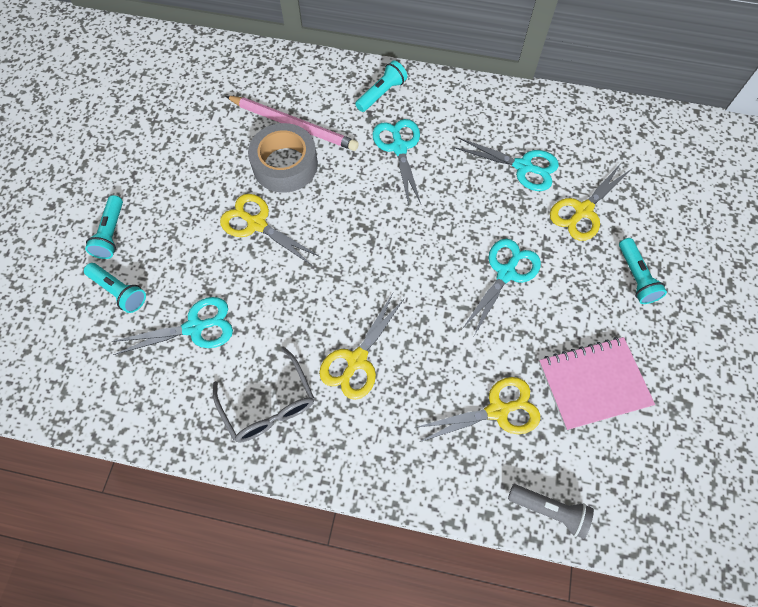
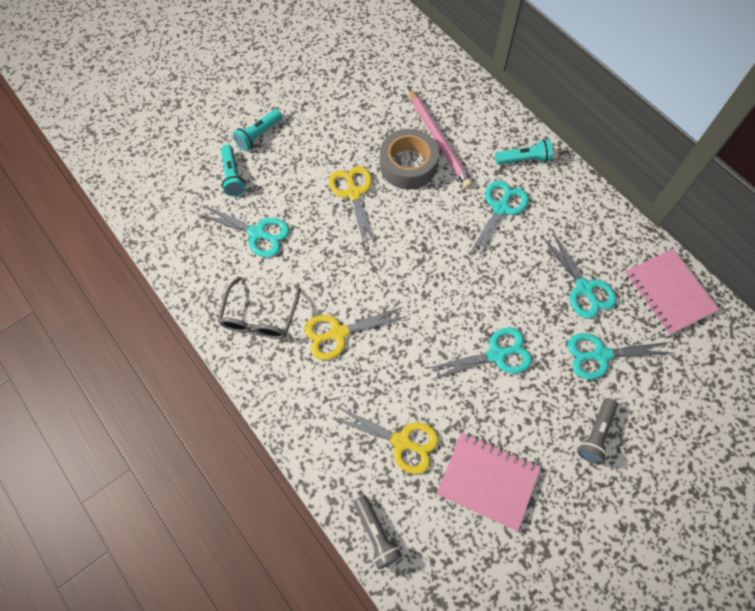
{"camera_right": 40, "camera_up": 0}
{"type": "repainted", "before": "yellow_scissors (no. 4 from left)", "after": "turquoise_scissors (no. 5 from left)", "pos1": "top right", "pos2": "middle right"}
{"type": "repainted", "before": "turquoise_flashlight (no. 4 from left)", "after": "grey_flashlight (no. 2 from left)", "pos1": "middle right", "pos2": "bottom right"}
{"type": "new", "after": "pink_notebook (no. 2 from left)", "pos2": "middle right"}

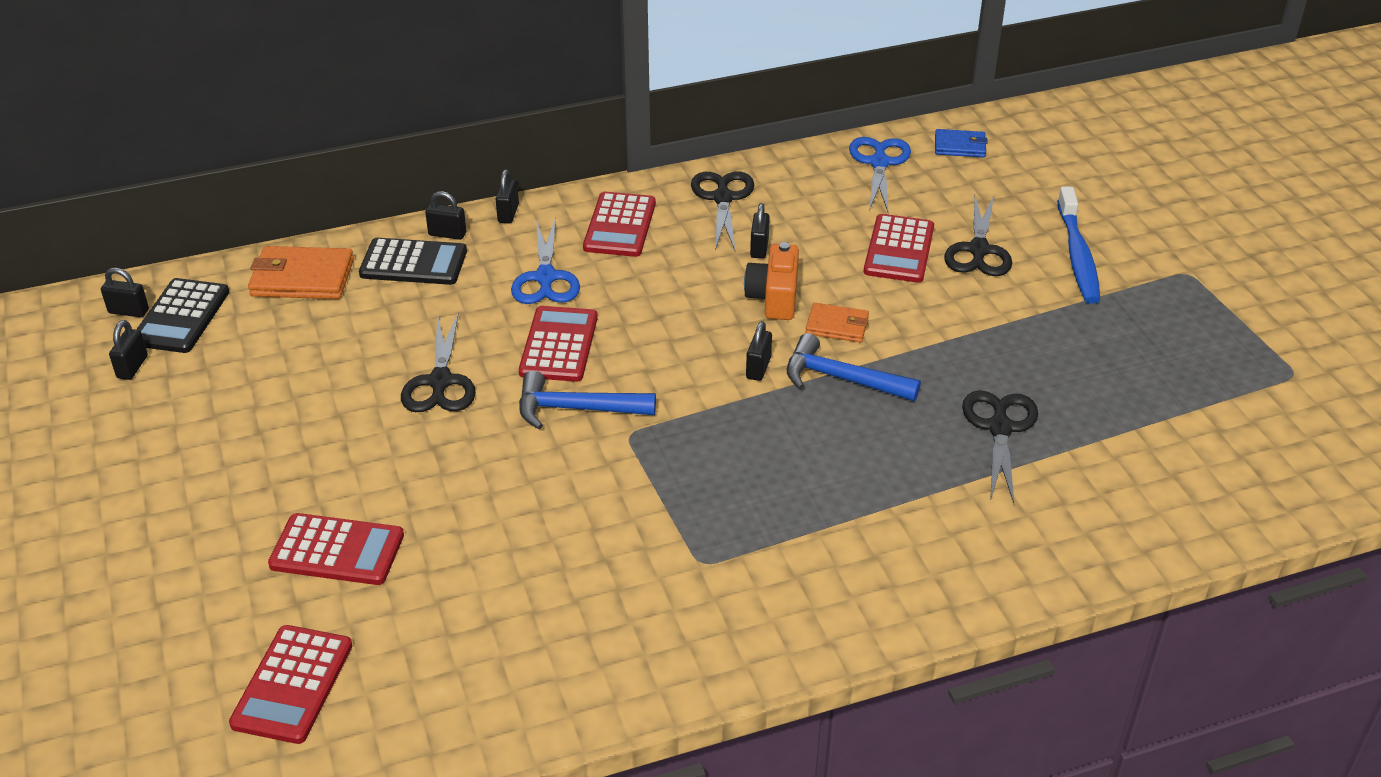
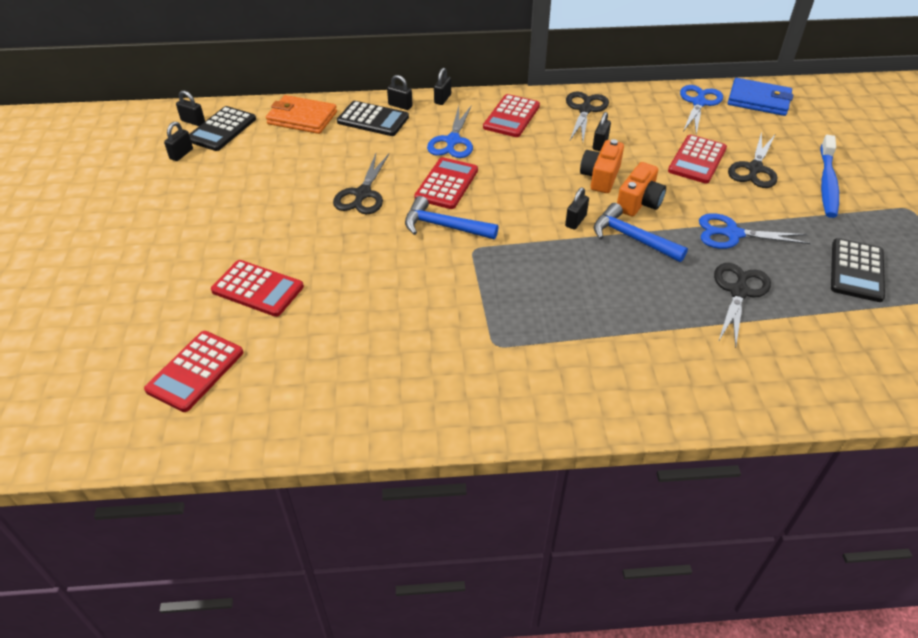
{"camera_right": 15, "camera_up": 5}
{"type": "swapped", "before": "orange_wallet (no. 2 from left)", "after": "orange_camera (no. 2 from left)", "pos1": "centre", "pos2": "top right"}
{"type": "new", "after": "blue_scissors (no. 3 from left)", "pos2": "middle right"}
{"type": "scaled", "before": "blue_wallet", "pos1": "top right", "pos2": "top right", "scale": 1.65}
{"type": "new", "after": "black_calculator (no. 3 from left)", "pos2": "middle right"}

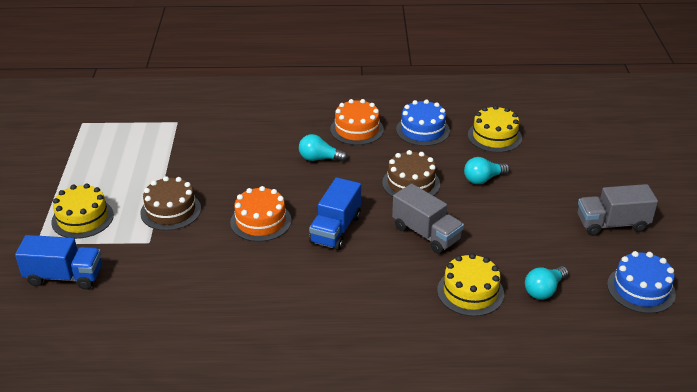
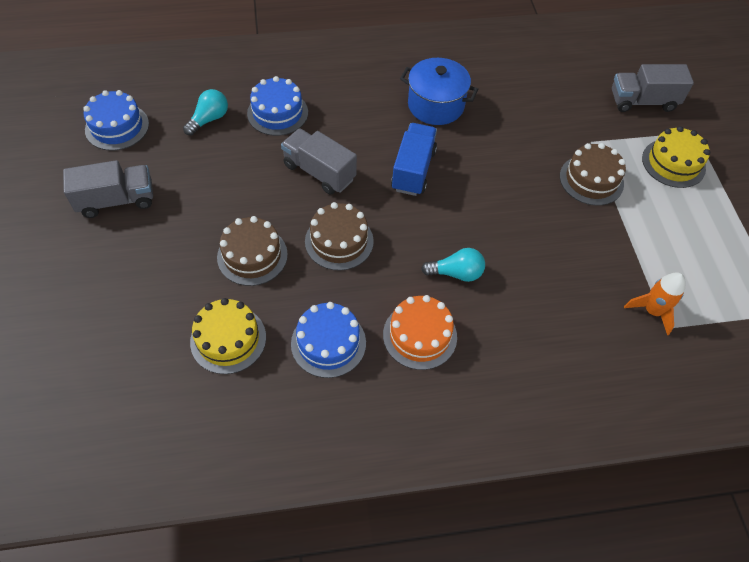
{"camera_right": 170, "camera_up": 20}
{"type": "swapped", "before": "turquoise_light_bulb (no. 2 from left)", "after": "brown_cake (no. 1 from left)", "pos1": "middle right", "pos2": "centre"}
{"type": "repainted", "before": "yellow_cake (no. 2 from left)", "after": "blue_cake (no. 2 from left)", "pos1": "bottom right", "pos2": "top centre"}
{"type": "new", "after": "blue_pot", "pos2": "top centre"}
{"type": "repainted", "before": "blue_truck (no. 1 from left)", "after": "grey_truck (no. 3 from left)", "pos1": "bottom left", "pos2": "top right"}
{"type": "new", "after": "orange_rocket", "pos2": "middle right"}
{"type": "gone", "before": "orange_cake (no. 1 from left)", "pos1": "centre"}

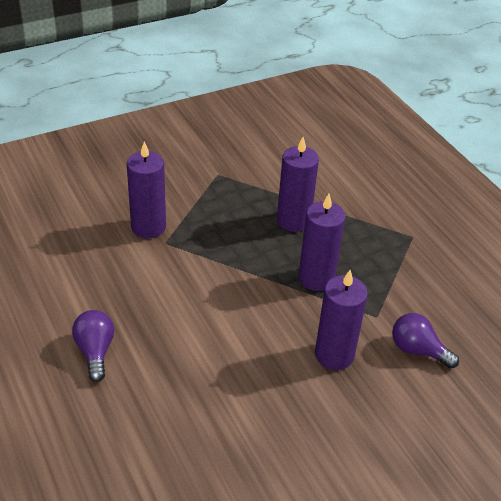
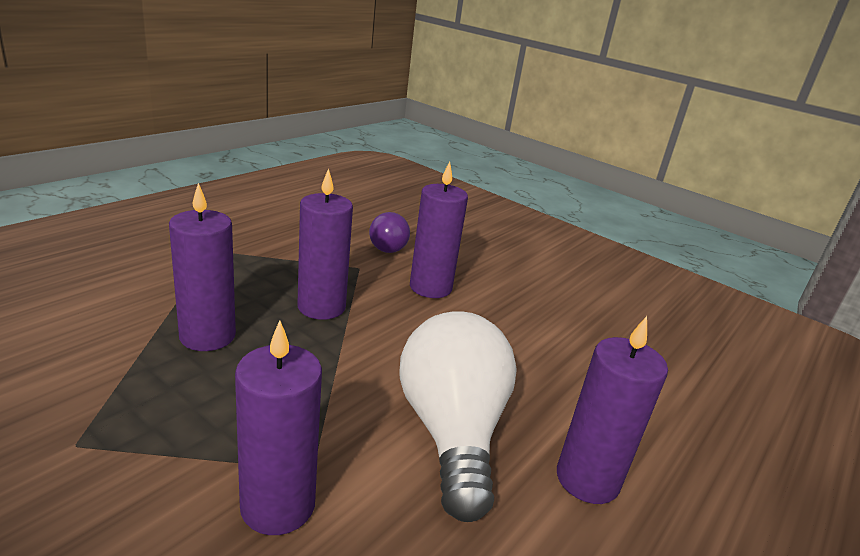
{"camera_right": -115, "camera_up": -15}
{"type": "new", "after": "white_light_bulb", "pos2": "bottom centre"}
{"type": "swapped", "before": "purple_light_bulb (no. 1 from left)", "after": "purple_candle (no. 5 from left)", "pos1": "bottom left", "pos2": "bottom right"}

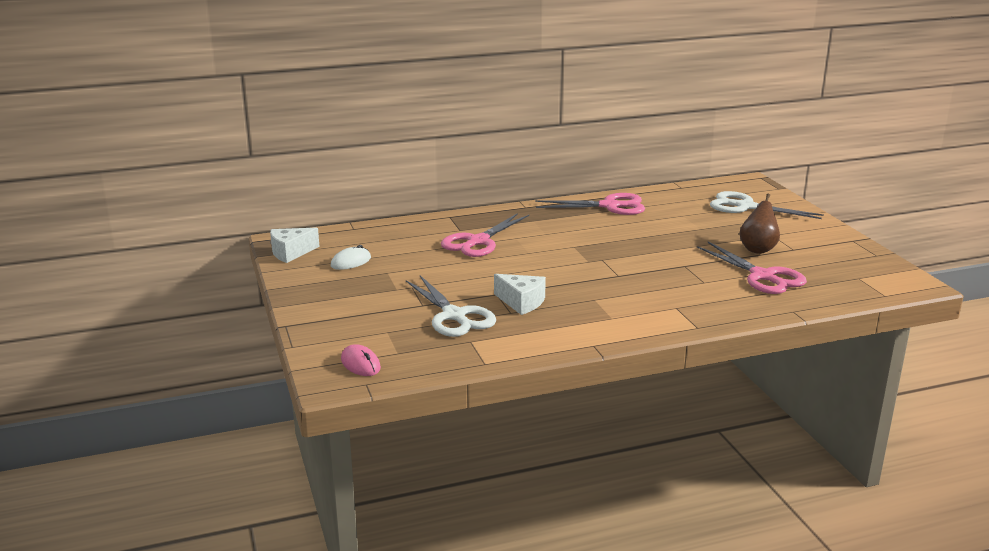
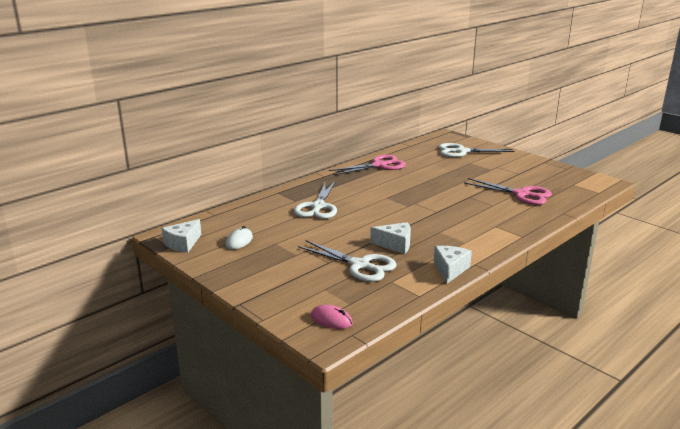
{"camera_right": -25, "camera_up": 0}
{"type": "repainted", "before": "pink_scissors (no. 1 from left)", "after": "white_scissors (no. 1 from left)", "pos1": "centre", "pos2": "centre"}
{"type": "new", "after": "white_cheese (no. 3 from left)", "pos2": "centre"}
{"type": "gone", "before": "brown_pear", "pos1": "middle right"}

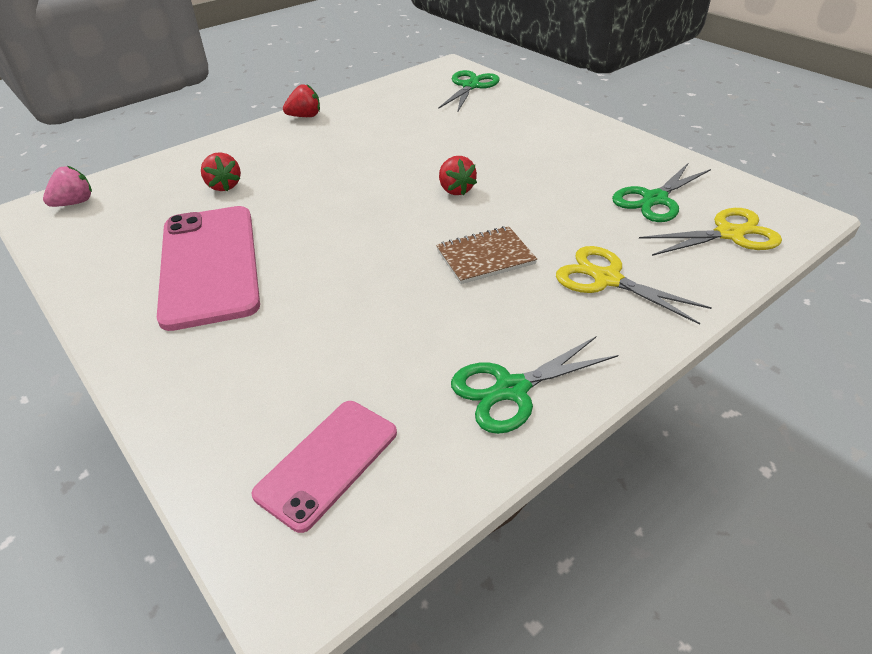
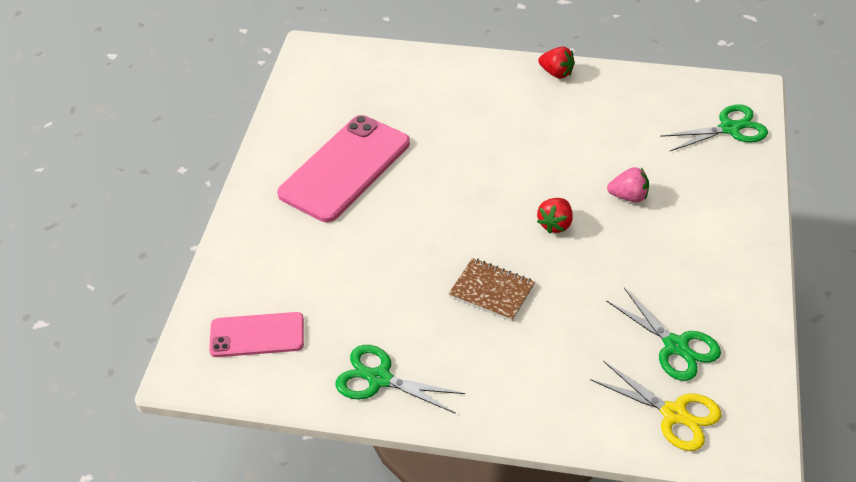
{"camera_right": 50, "camera_up": 5}
{"type": "rotated", "before": "green_scissors (no. 3 from left in the first image)", "pos1": "top right", "pos2": "bottom right", "turn": -135}
{"type": "shifted", "before": "pink_strawberry", "pos1": "top left", "pos2": "middle right"}
{"type": "gone", "before": "red_strawberry (no. 1 from left)", "pos1": "top left"}
{"type": "gone", "before": "yellow_scissors (no. 1 from left)", "pos1": "middle right"}

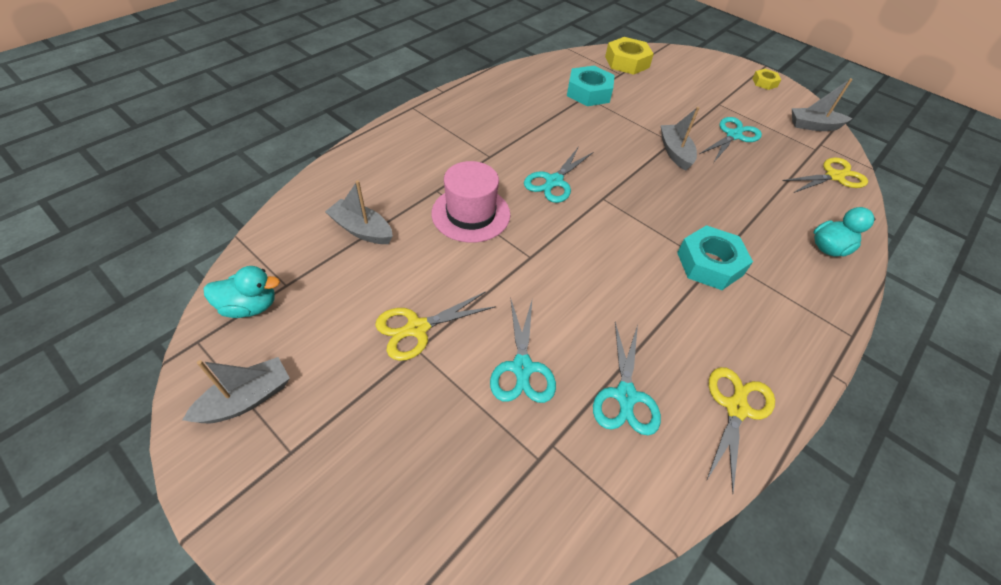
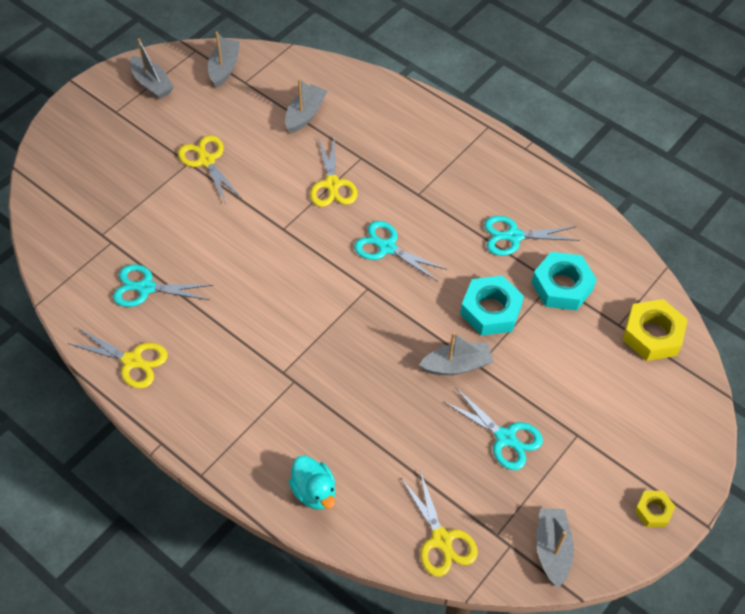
{"camera_right": 90, "camera_up": 5}
{"type": "swapped", "before": "turquoise_duck (no. 1 from left)", "after": "grey_boat (no. 2 from left)", "pos1": "middle left", "pos2": "top left"}
{"type": "swapped", "before": "pink_hat", "after": "yellow_scissors (no. 3 from left)", "pos1": "centre", "pos2": "top centre"}
{"type": "shifted", "before": "turquoise_nut (no. 2 from left in the first image)", "after": "turquoise_nut (no. 1 from left)", "pos1": "middle right", "pos2": "centre"}
{"type": "shifted", "before": "turquoise_scissors (no. 1 from left in the first image)", "after": "turquoise_scissors (no. 4 from left)", "pos1": "centre", "pos2": "middle right"}

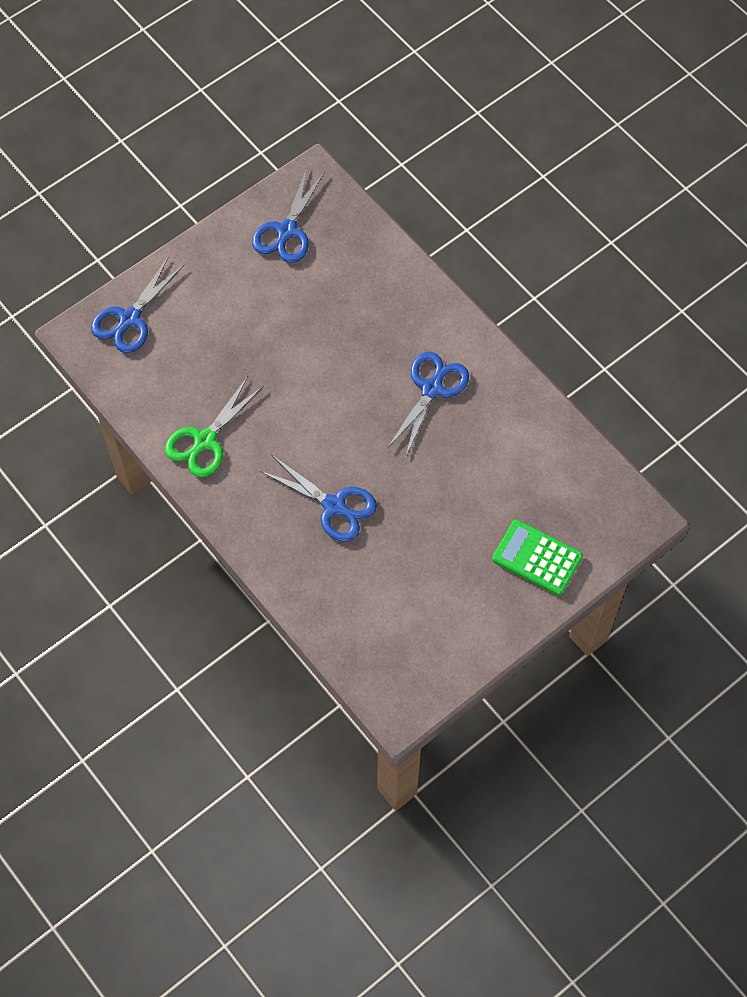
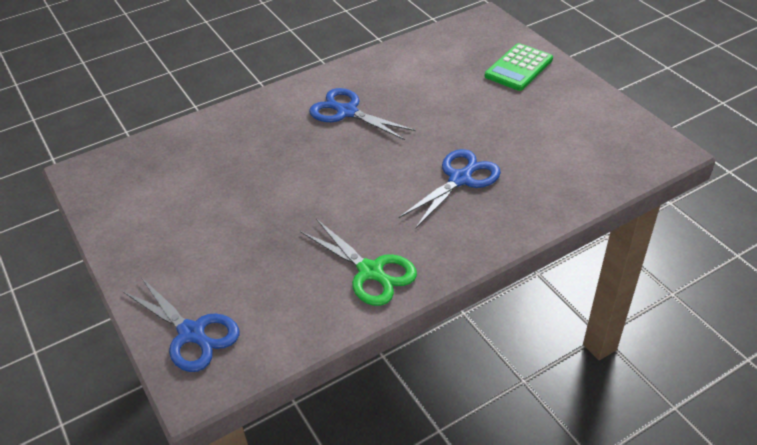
{"camera_right": -80, "camera_up": -20}
{"type": "gone", "before": "blue_scissors (no. 2 from left)", "pos1": "top centre"}

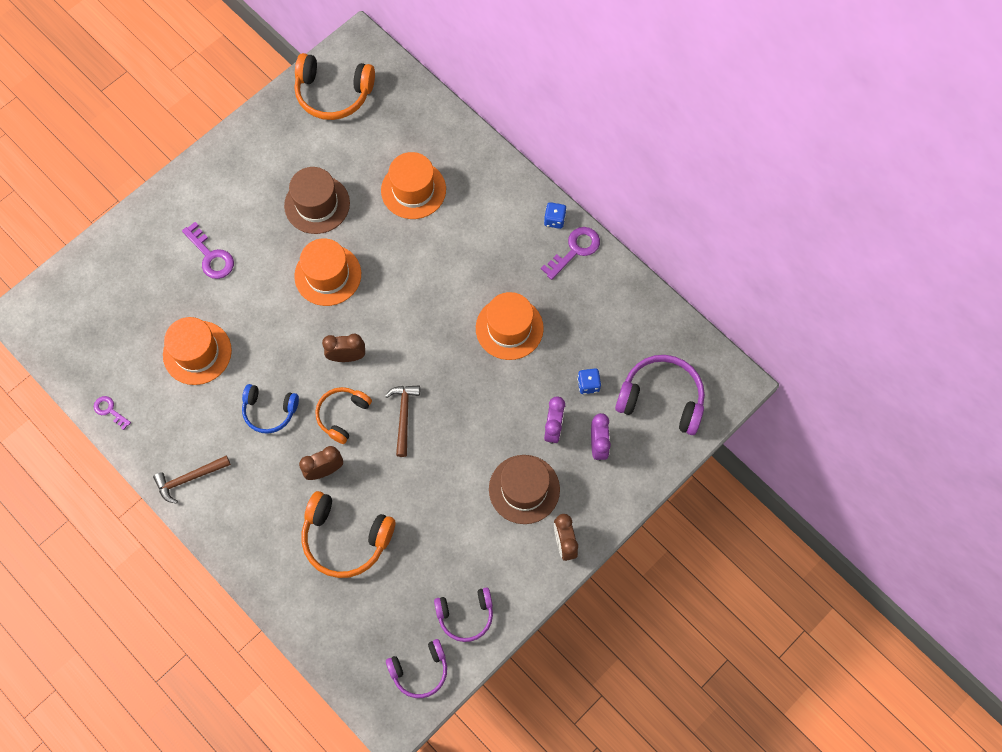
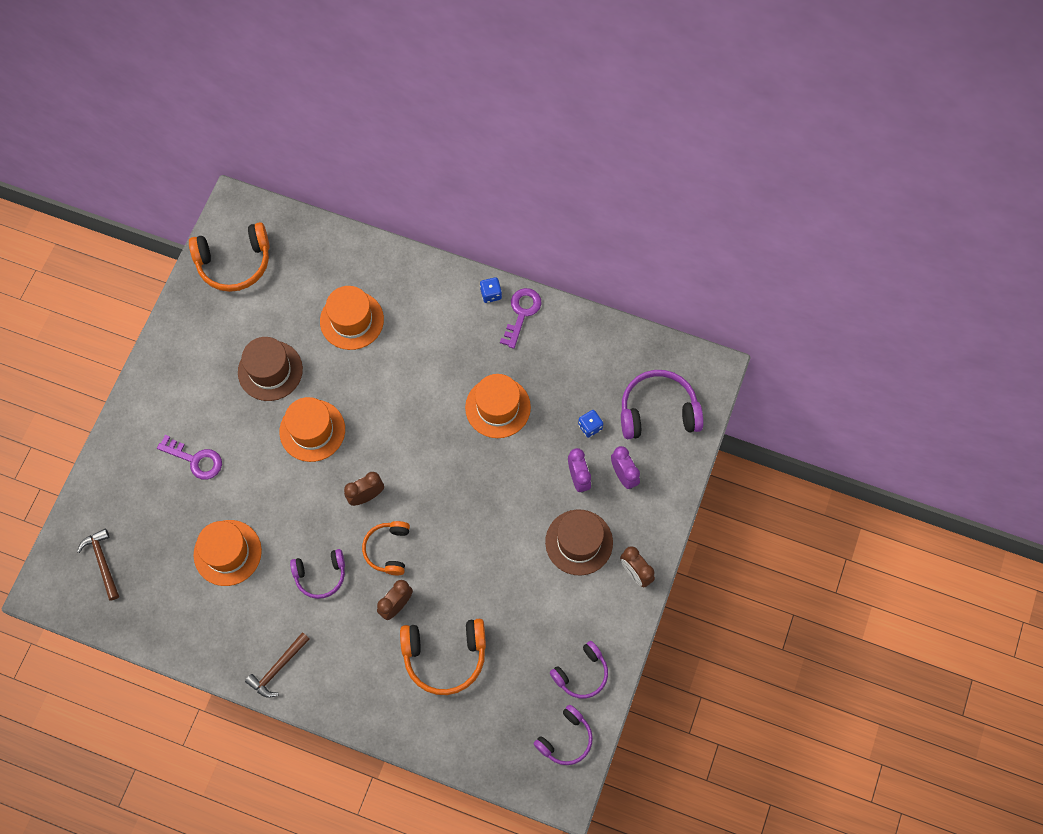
{"camera_right": -25, "camera_up": 0}
{"type": "shifted", "before": "brown_hammer (no. 2 from left in the first image)", "after": "brown_hammer (no. 1 from left)", "pos1": "centre", "pos2": "bottom left"}
{"type": "repainted", "before": "blue_headphones", "after": "purple_headphones (no. 1 from left)", "pos1": "middle left", "pos2": "bottom left"}
{"type": "gone", "before": "purple_key (no. 1 from left)", "pos1": "middle left"}

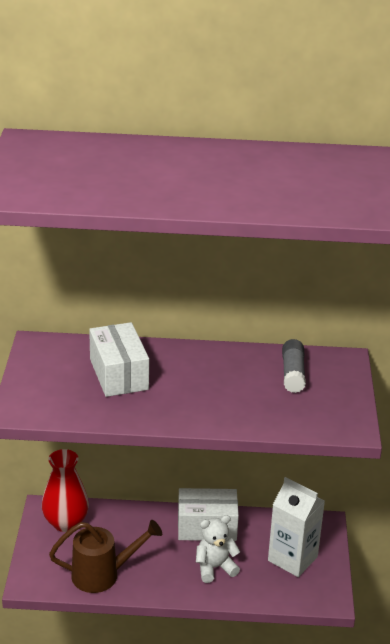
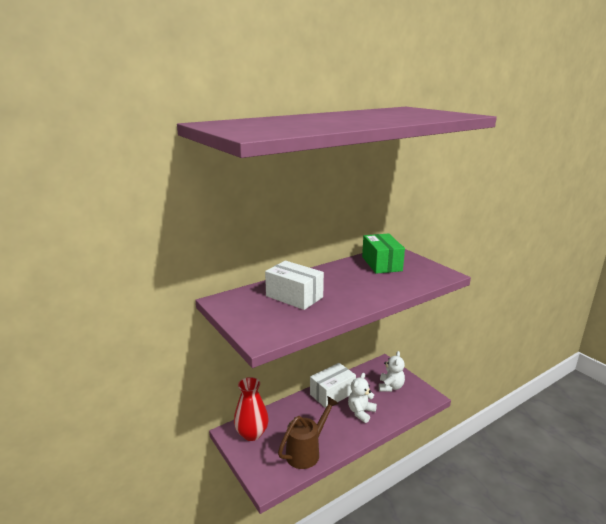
{"camera_right": -35, "camera_up": -10}
{"type": "swapped", "before": "grey_glue_stick", "after": "green_box", "pos1": "middle right", "pos2": "centre"}
{"type": "swapped", "before": "white_carton", "after": "white_teddy_bear (no. 2 from left)", "pos1": "bottom right", "pos2": "bottom centre"}

